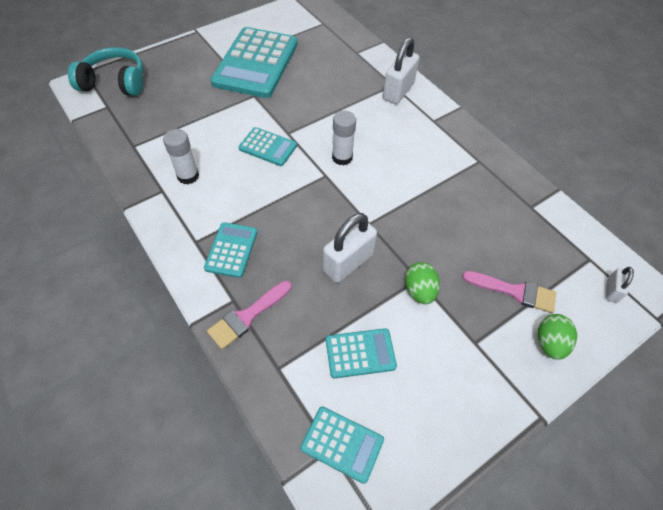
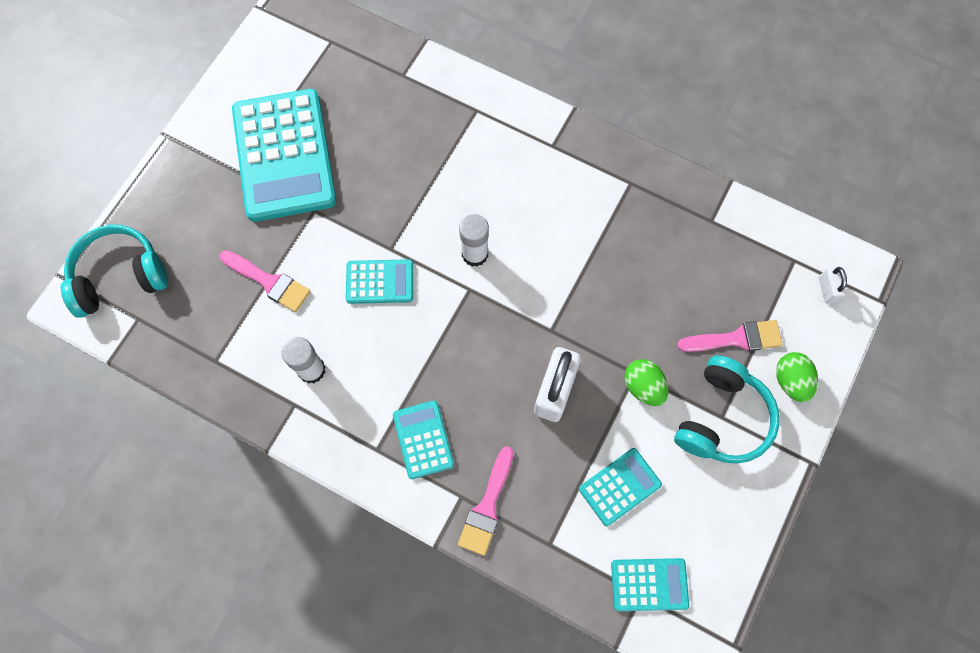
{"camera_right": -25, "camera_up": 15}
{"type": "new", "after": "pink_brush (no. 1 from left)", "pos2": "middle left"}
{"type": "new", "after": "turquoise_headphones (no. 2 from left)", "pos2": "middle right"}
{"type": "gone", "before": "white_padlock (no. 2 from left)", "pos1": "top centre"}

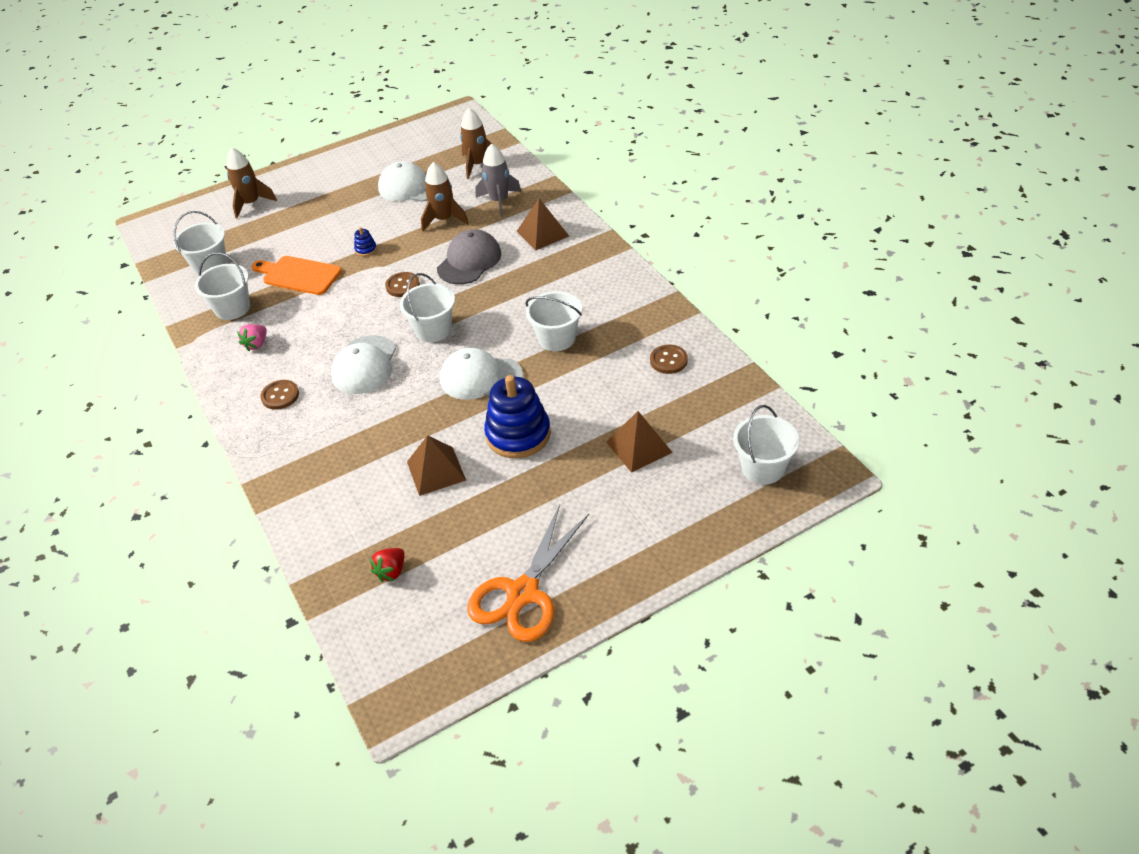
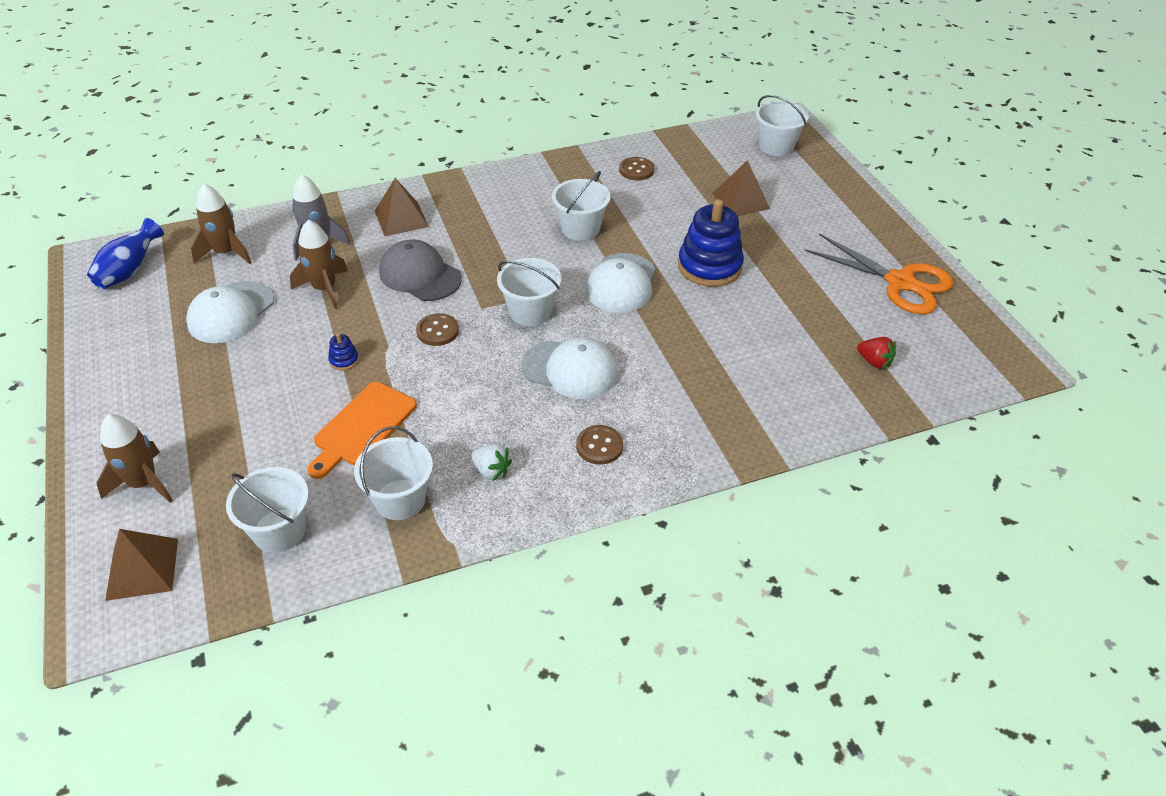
{"camera_right": -85, "camera_up": 0}
{"type": "new", "after": "blue_vase", "pos2": "top left"}
{"type": "shifted", "before": "brown_pyramid (no. 1 from left)", "pos1": "centre", "pos2": "bottom left"}
{"type": "repainted", "before": "pink_strawberry", "after": "white_strawberry", "pos1": "middle left", "pos2": "centre"}

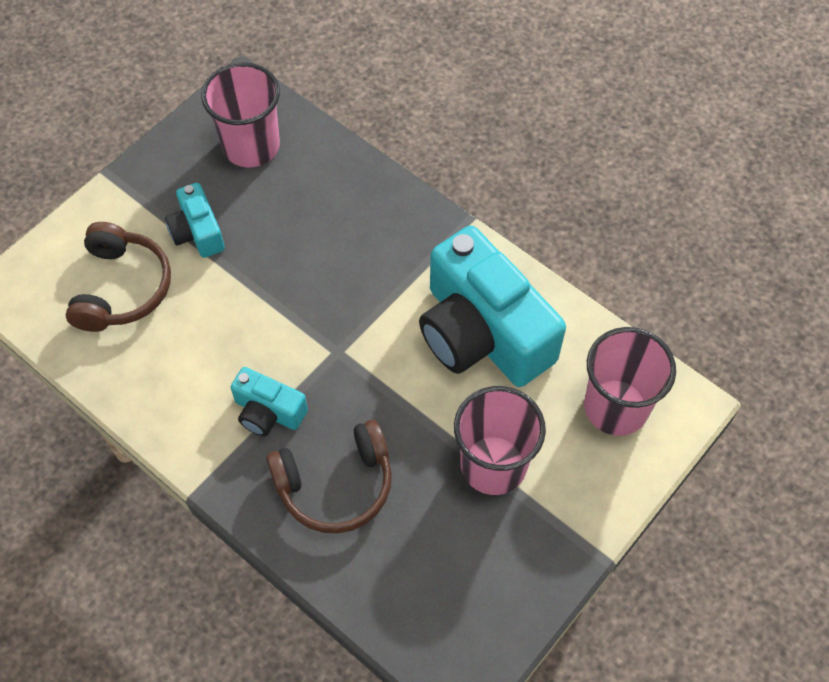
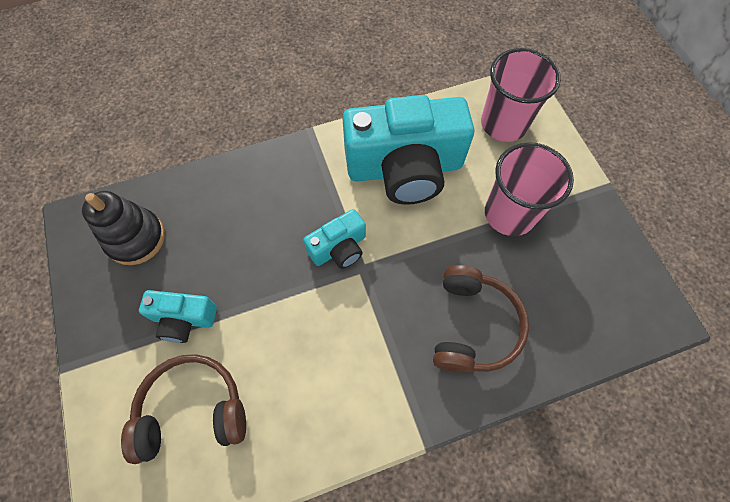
{"camera_right": -60, "camera_up": 5}
{"type": "swapped", "before": "pink_cup (no. 1 from left)", "after": "black_stacking_toy", "pos1": "top left", "pos2": "middle left"}
{"type": "rotated", "before": "brown_headphones (no. 1 from left)", "pos1": "middle left", "pos2": "bottom left", "turn": -45}
{"type": "shifted", "before": "turquoise_camera (no. 2 from left)", "pos1": "middle left", "pos2": "centre"}

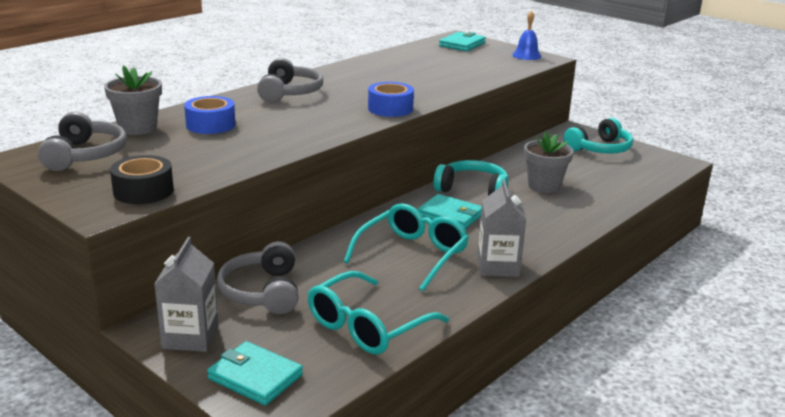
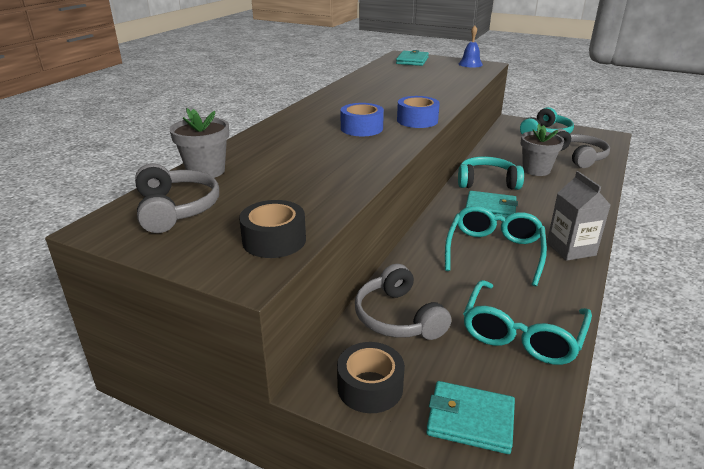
{"camera_right": -15, "camera_up": 5}
{"type": "swapped", "before": "grey_carton (no. 1 from left)", "after": "black_tape (no. 2 from left)", "pos1": "bottom left", "pos2": "bottom centre"}
{"type": "shifted", "before": "blue_tape (no. 1 from left)", "pos1": "top left", "pos2": "top centre"}
{"type": "shifted", "before": "grey_headphones (no. 3 from left)", "pos1": "top centre", "pos2": "top right"}

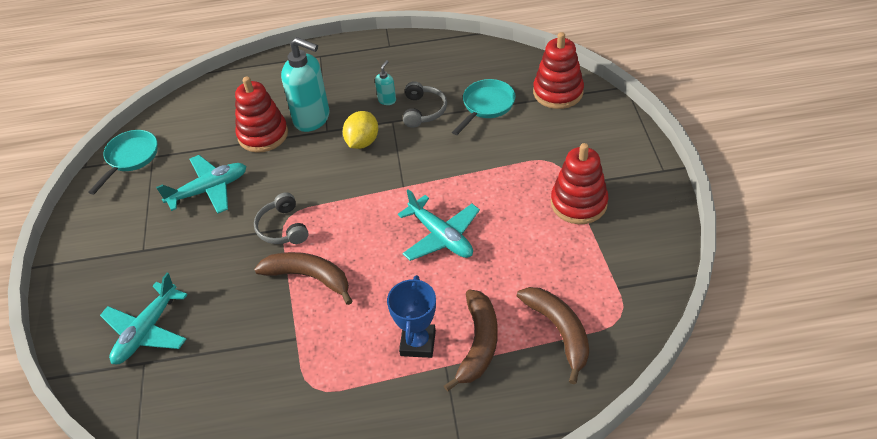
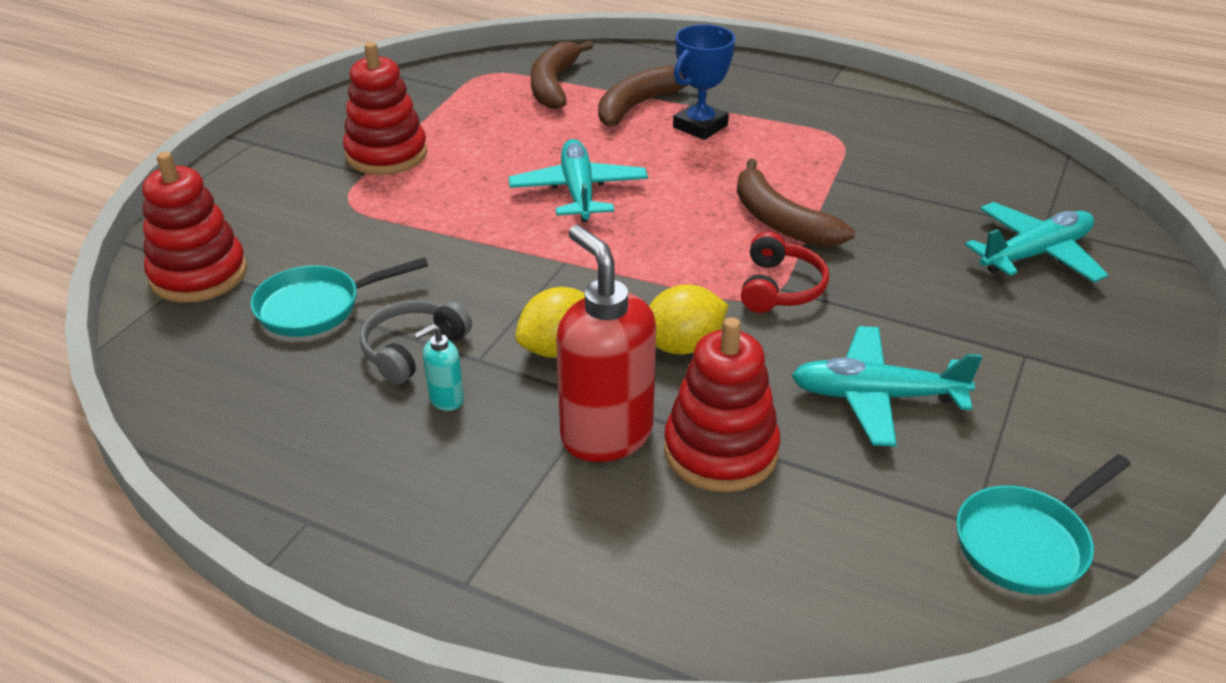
{"camera_right": -150, "camera_up": -10}
{"type": "repainted", "before": "turquoise_soap_dispenser (no. 1 from left)", "after": "red_soap_dispenser", "pos1": "top centre", "pos2": "centre"}
{"type": "new", "after": "yellow_lemon (no. 2 from left)", "pos2": "centre"}
{"type": "repainted", "before": "grey_headphones (no. 1 from left)", "after": "red_headphones", "pos1": "middle left", "pos2": "centre"}

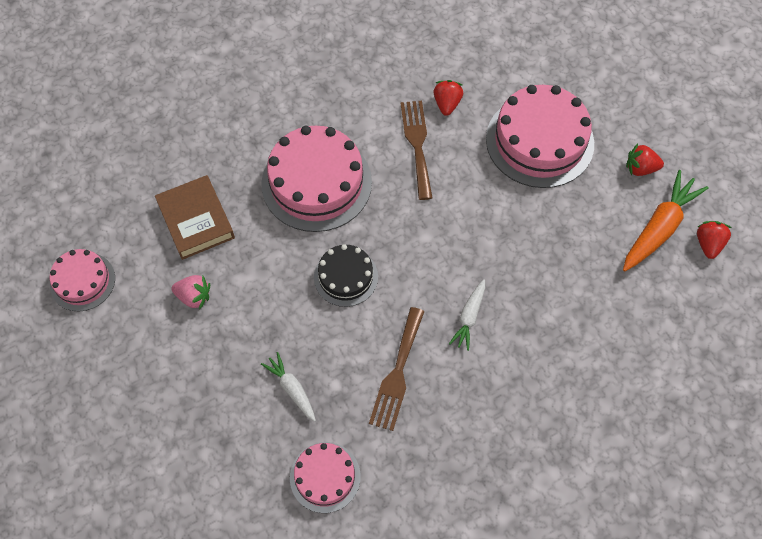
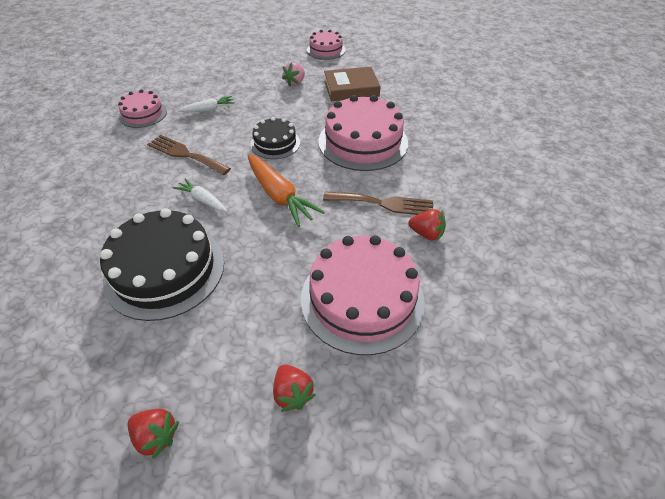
{"camera_right": 105, "camera_up": -15}
{"type": "new", "after": "black_cake (no. 1 from left)", "pos2": "middle left"}
{"type": "shifted", "before": "orange_carrot", "pos1": "middle right", "pos2": "centre"}
{"type": "rotated", "before": "red_strawberry (no. 2 from left)", "pos1": "top right", "pos2": "bottom centre", "turn": 135}

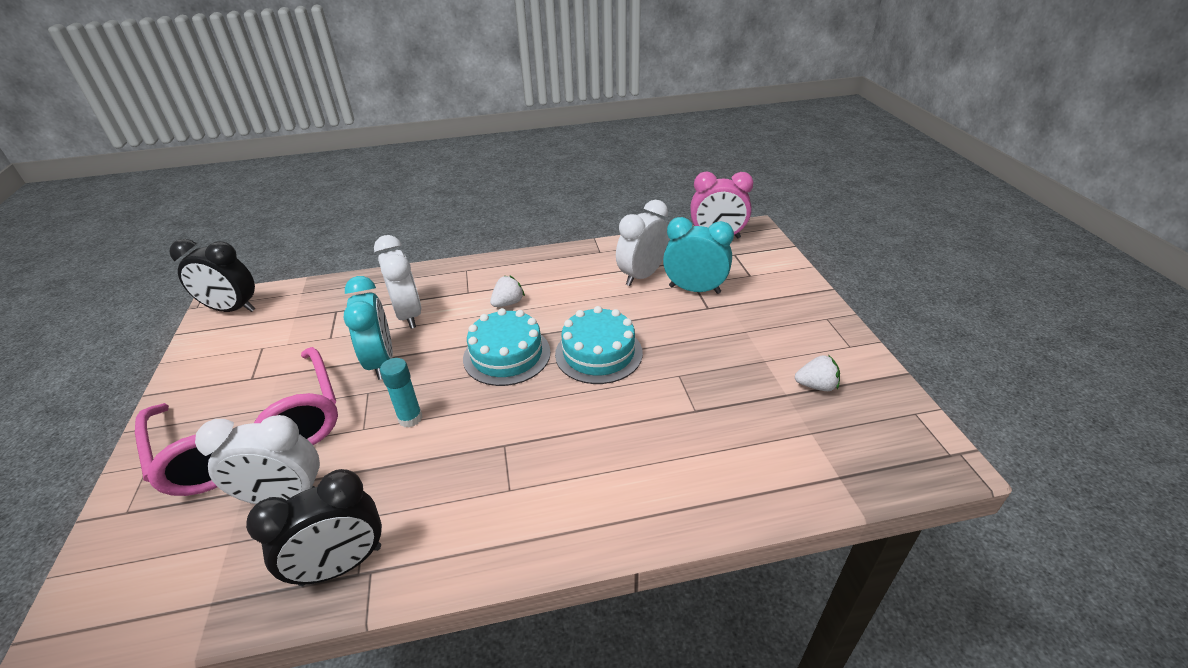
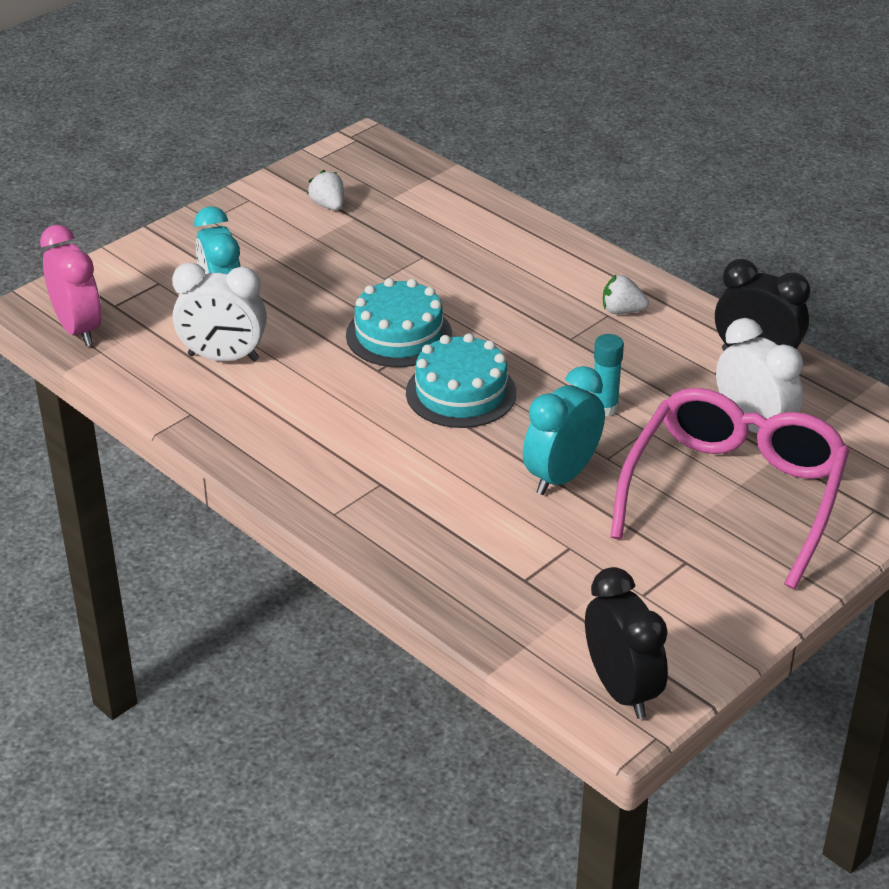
{"camera_right": -125, "camera_up": 0}
{"type": "shifted", "before": "white_strawberry (no. 1 from left in the first image)", "after": "white_strawberry (no. 2 from left)", "pos1": "centre", "pos2": "top right"}
{"type": "gone", "before": "white_clock (no. 2 from left)", "pos1": "centre"}

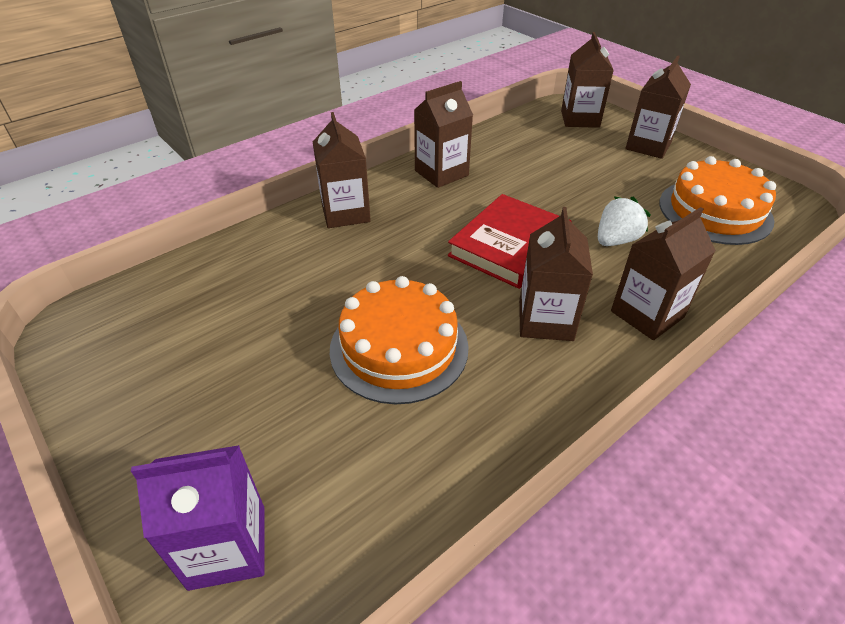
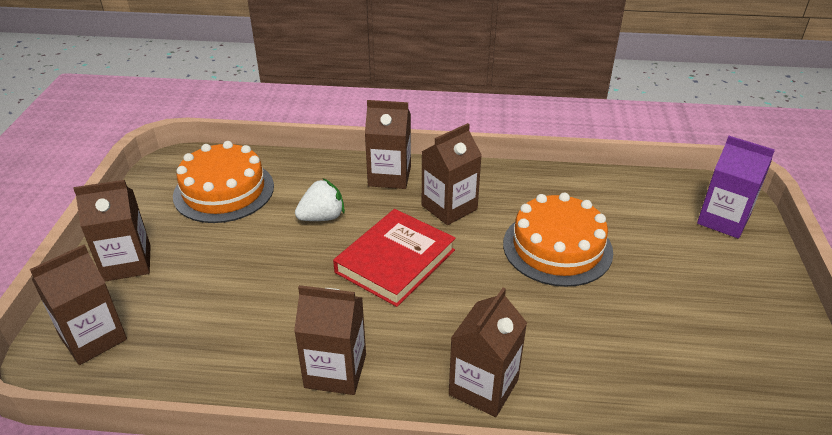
{"camera_right": -135, "camera_up": -5}
{"type": "rotated", "before": "white_strawberry", "pos1": "middle right", "pos2": "centre", "turn": 150}
{"type": "rotated", "before": "red_book", "pos1": "centre", "pos2": "centre", "turn": -45}

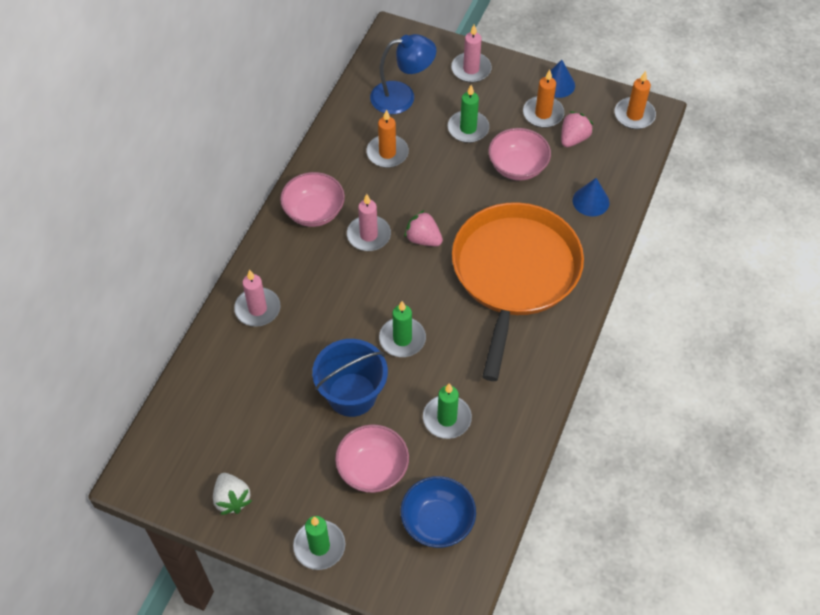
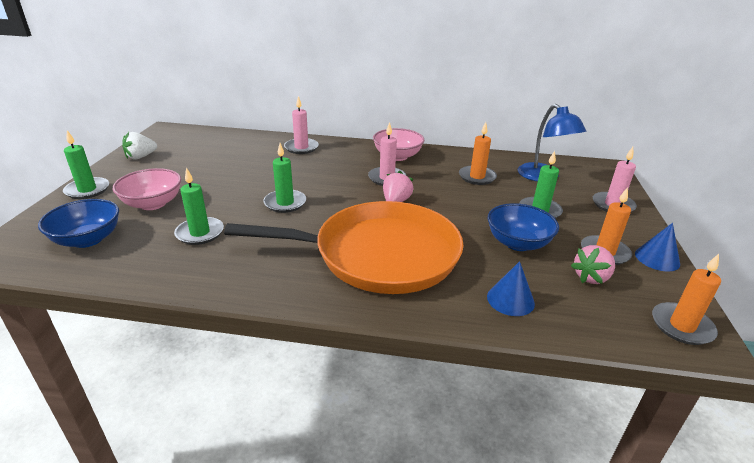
{"camera_right": 75, "camera_up": -25}
{"type": "repainted", "before": "pink_bowl (no. 3 from left)", "after": "blue_bowl (no. 2 from left)", "pos1": "top centre", "pos2": "middle right"}
{"type": "rotated", "before": "pink_strawberry (no. 2 from left)", "pos1": "top right", "pos2": "middle right", "turn": 120}
{"type": "gone", "before": "blue_bucket", "pos1": "centre"}

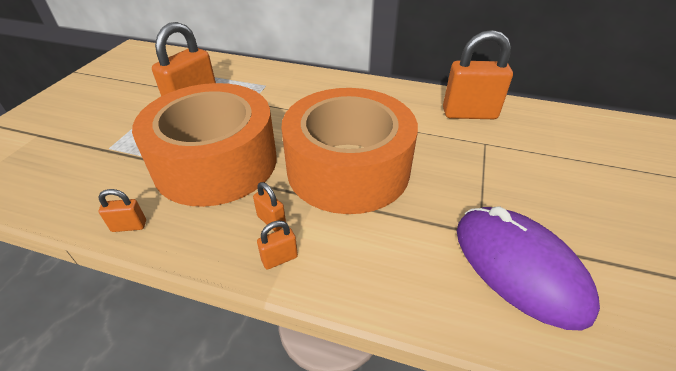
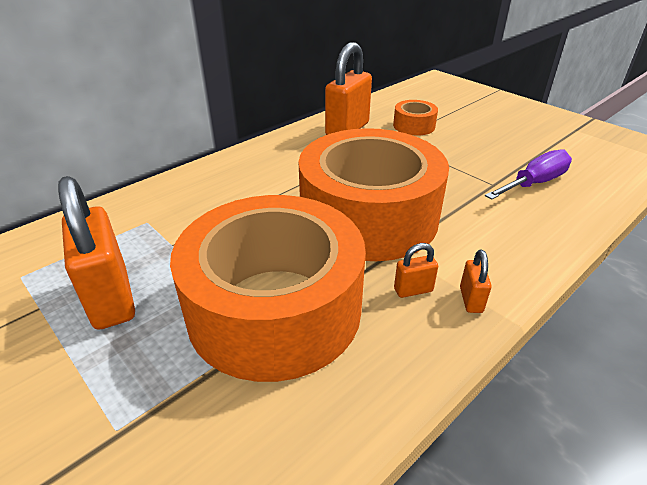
{"camera_right": -60, "camera_up": -5}
{"type": "new", "after": "orange_tape (no. 3 from left)", "pos2": "top centre"}
{"type": "swapped", "before": "purple_mouse", "after": "purple_screwdriver", "pos1": "bottom right", "pos2": "middle right"}
{"type": "gone", "before": "orange_padlock (no. 1 from left)", "pos1": "middle left"}

